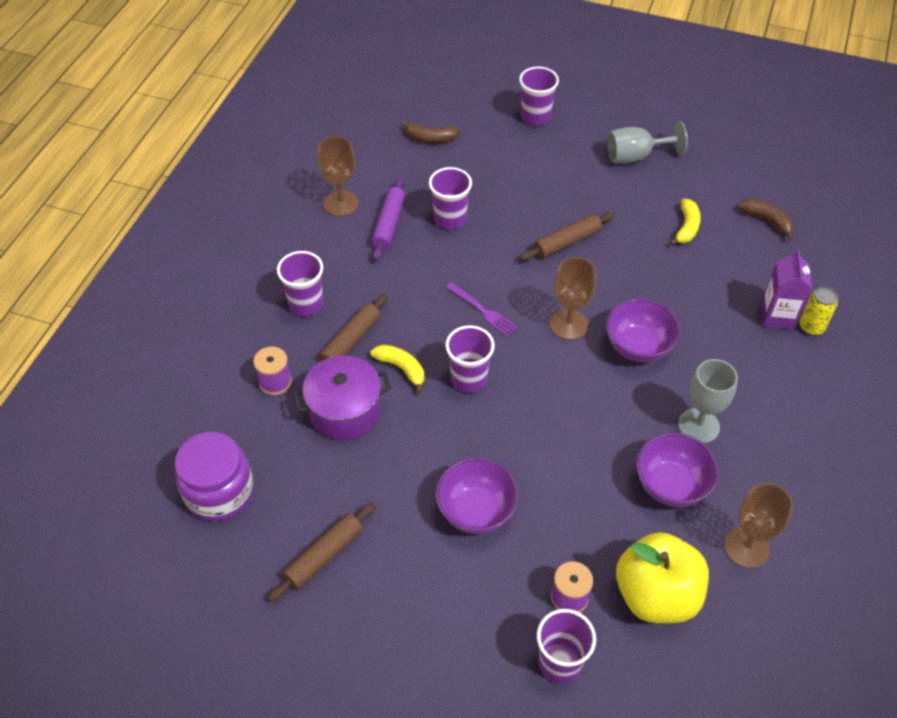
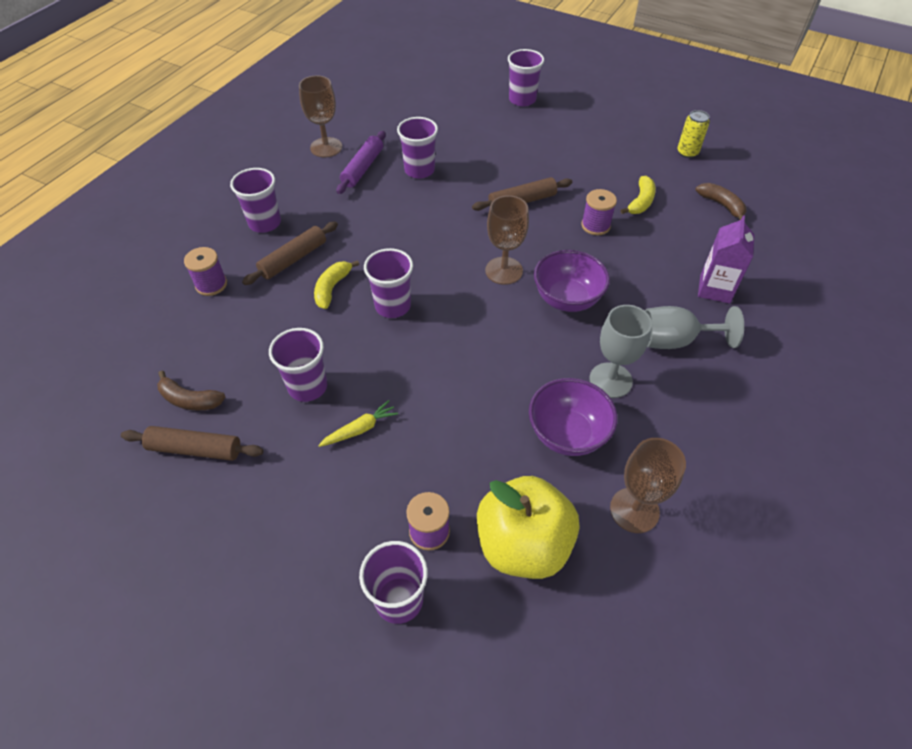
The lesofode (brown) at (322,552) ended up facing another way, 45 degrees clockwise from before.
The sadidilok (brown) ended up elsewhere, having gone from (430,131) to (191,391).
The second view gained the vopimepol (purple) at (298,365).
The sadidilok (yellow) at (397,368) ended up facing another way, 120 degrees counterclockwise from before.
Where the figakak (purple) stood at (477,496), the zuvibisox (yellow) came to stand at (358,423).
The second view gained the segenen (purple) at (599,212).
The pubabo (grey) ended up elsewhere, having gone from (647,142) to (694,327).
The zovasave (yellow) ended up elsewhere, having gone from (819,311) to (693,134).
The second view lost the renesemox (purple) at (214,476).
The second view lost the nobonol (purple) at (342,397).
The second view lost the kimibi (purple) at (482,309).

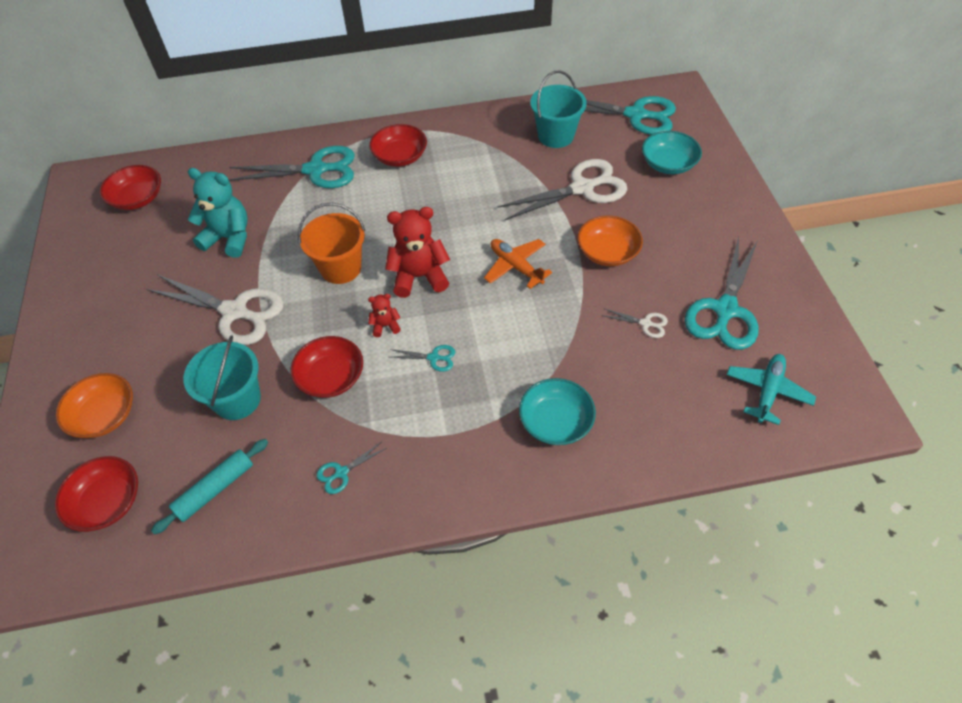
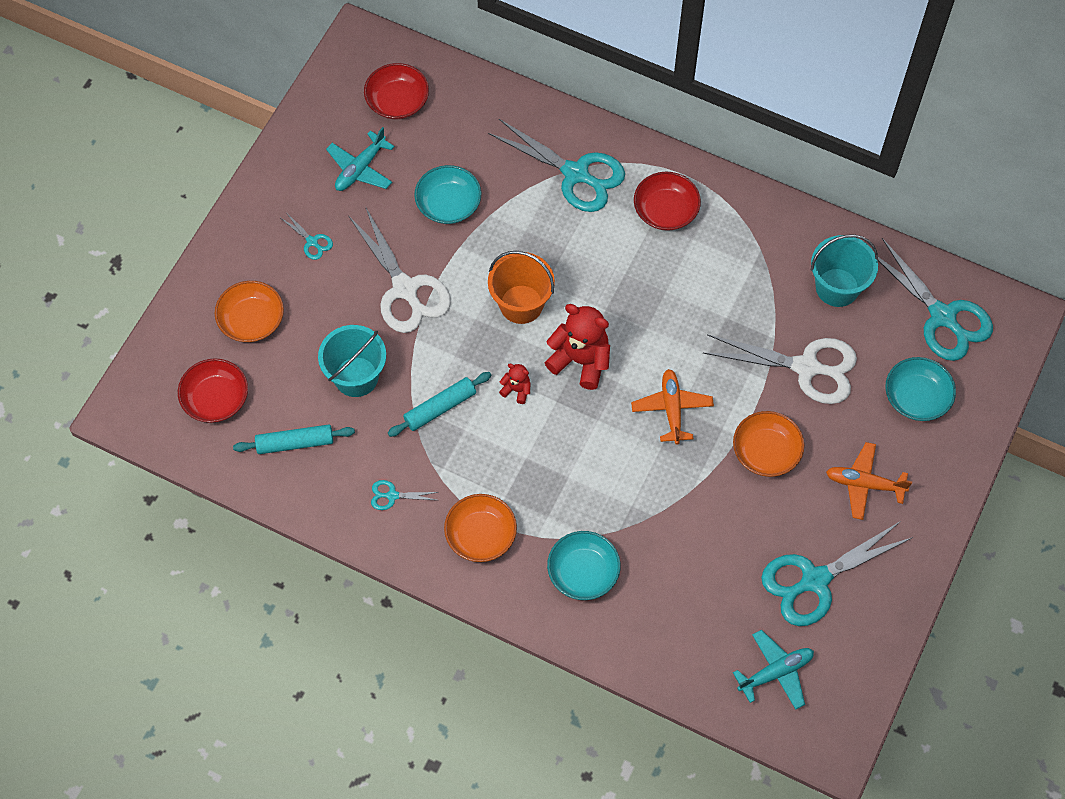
The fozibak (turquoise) ended up elsewhere, having gone from (422,358) to (307,236).
The second view gained the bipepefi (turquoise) at (360,159).
Where the figakak (red) stood at (326,367), the lesofode (turquoise) came to stand at (440,404).
Where the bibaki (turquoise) stood at (218,213), the figakak (turquoise) came to stand at (447,194).
The second view gained the figakak (orange) at (480,528).
The second view gained the bipepefi (orange) at (869,481).
The second view lost the fozibak (white) at (634,323).

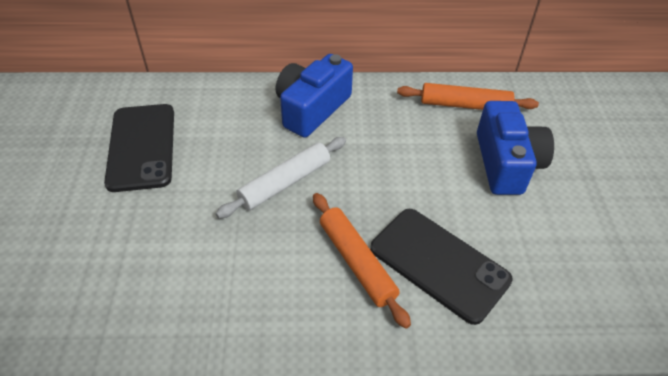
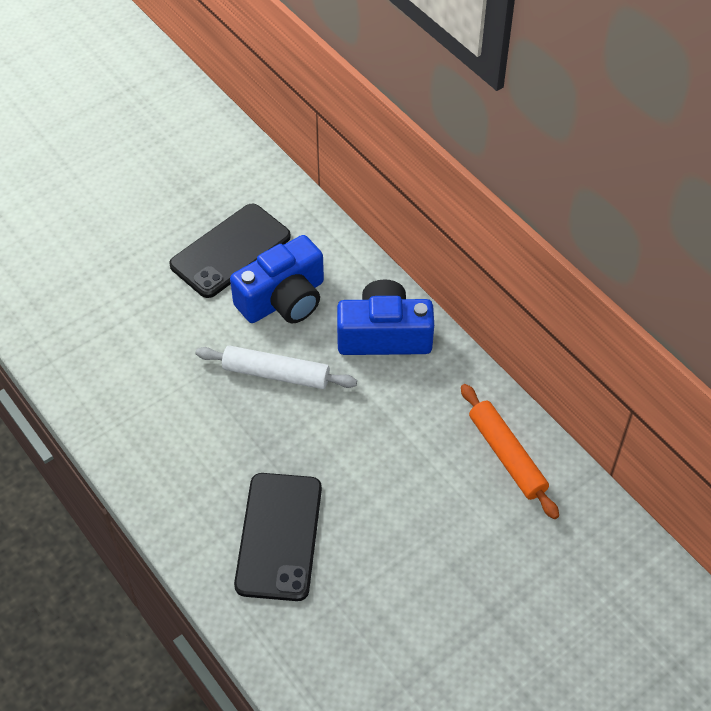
The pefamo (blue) ended up elsewhere, having gone from (515,148) to (277,279).
The second view lost the lesofode (orange) at (362,261).

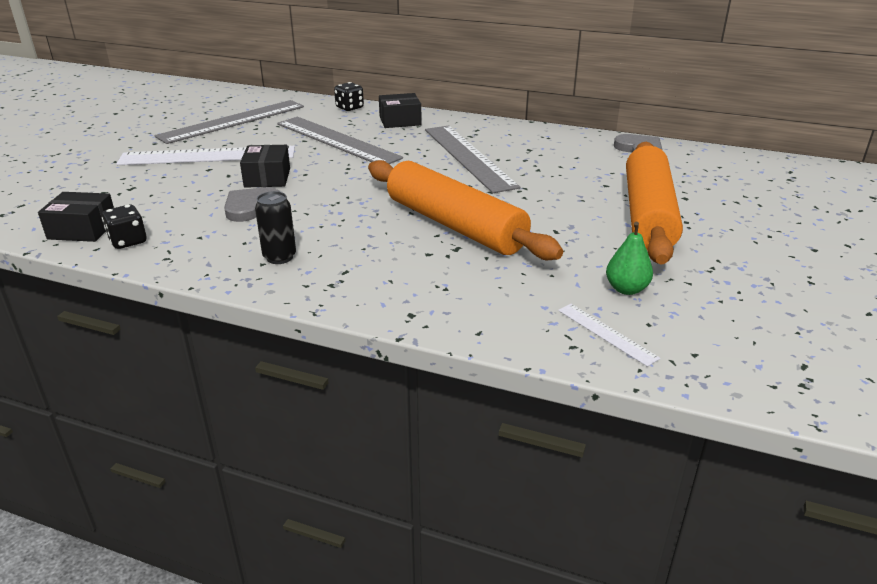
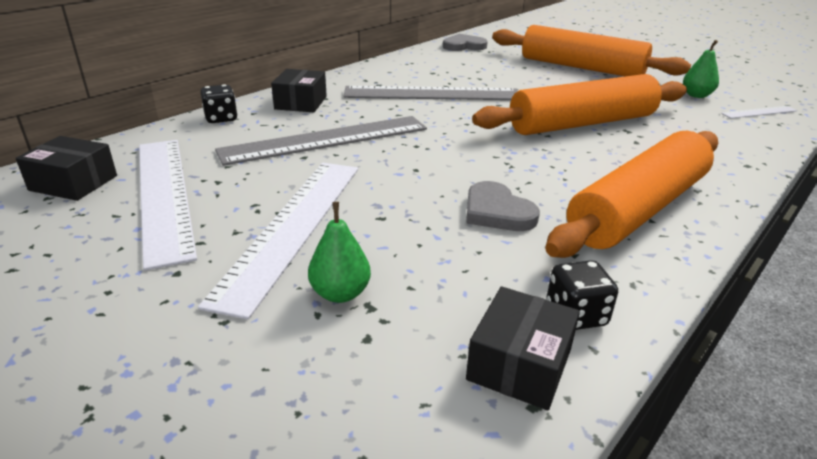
The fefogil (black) ended up elsewhere, having gone from (265,166) to (66,168).
What was the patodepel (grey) at (229,122) turned into the patodepel (white) at (168,205).
The second view gained the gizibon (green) at (339,252).
Where the zovasave (black) stood at (275,227), the lesofode (orange) came to stand at (631,194).

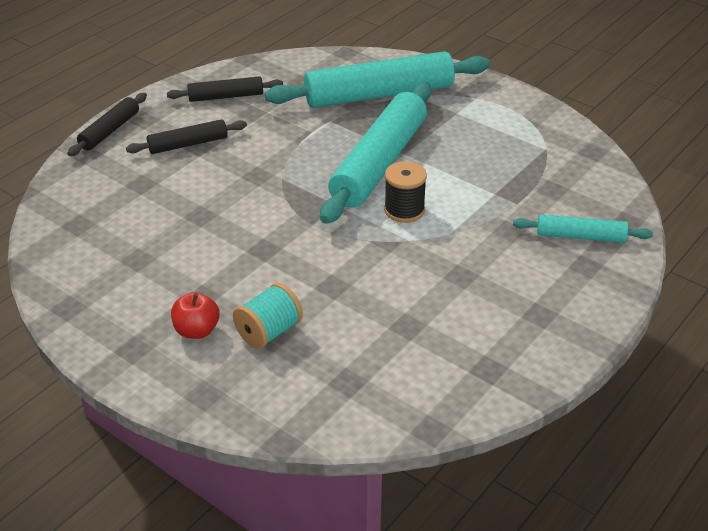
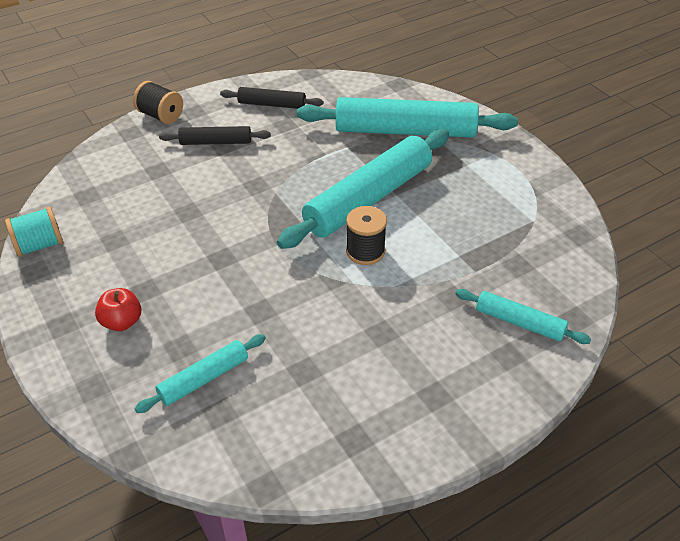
The segenen (turquoise) ended up elsewhere, having gone from (268,316) to (34,232).
Where the lesofode (black) stood at (107,124), the segenen (black) came to stand at (158,102).
The second view gained the lesofode (turquoise) at (200,373).

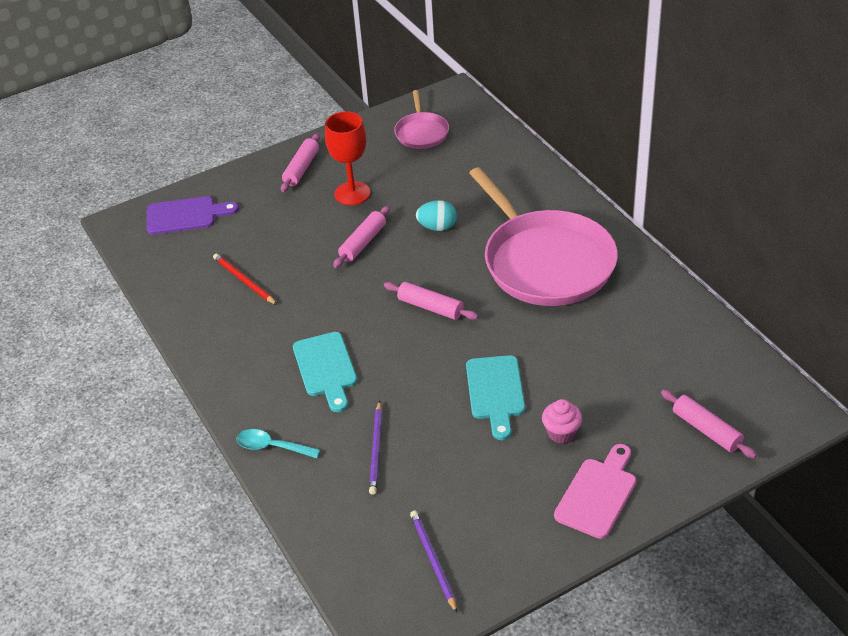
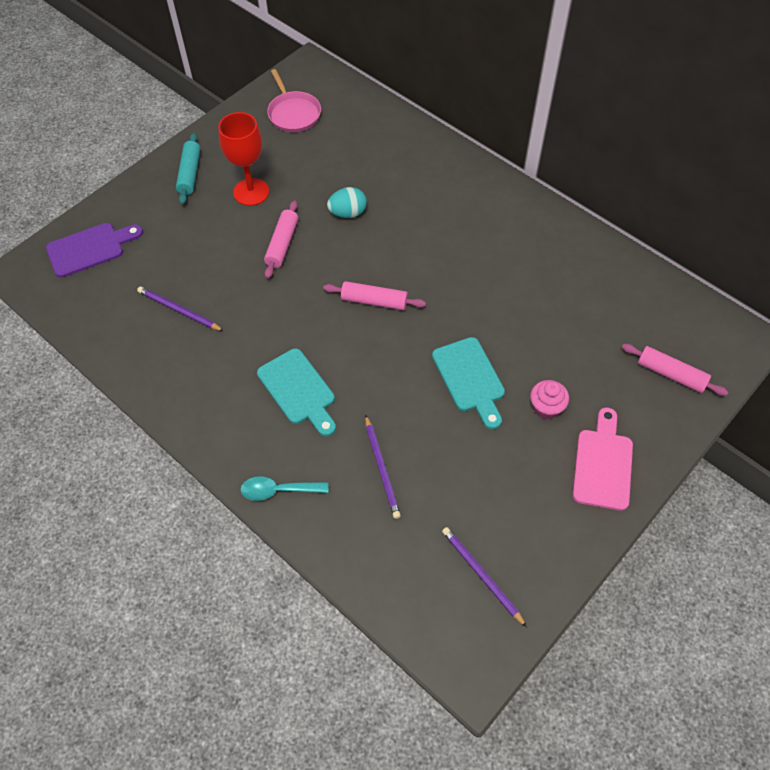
What was the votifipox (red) at (245,279) turned into the votifipox (purple) at (180,309).
What was the lesofode (pink) at (300,162) turned into the lesofode (turquoise) at (188,169).
The second view lost the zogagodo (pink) at (543,236).

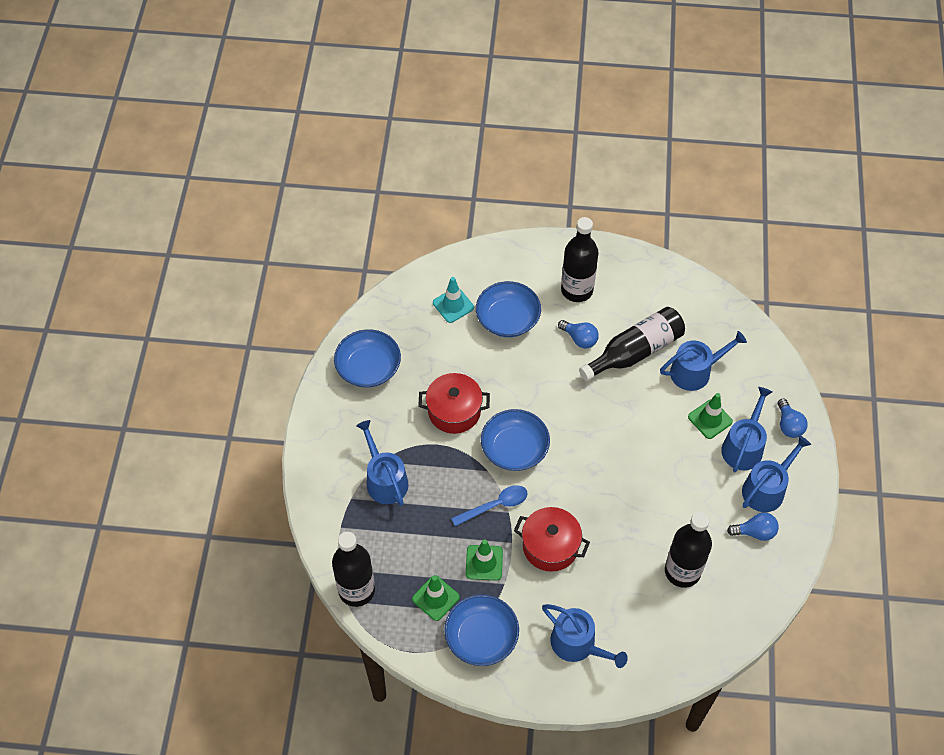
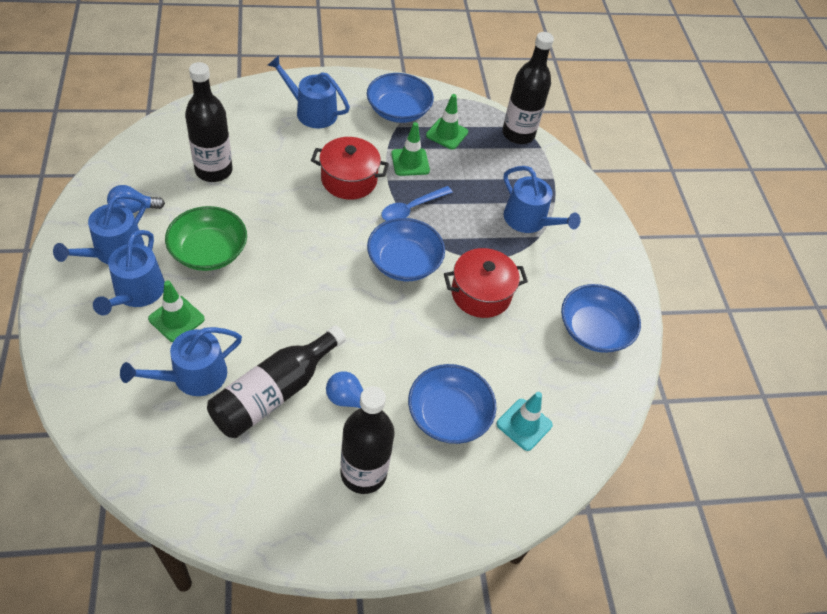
The second view gained the figakak (green) at (206,238).
The second view lost the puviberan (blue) at (793,418).

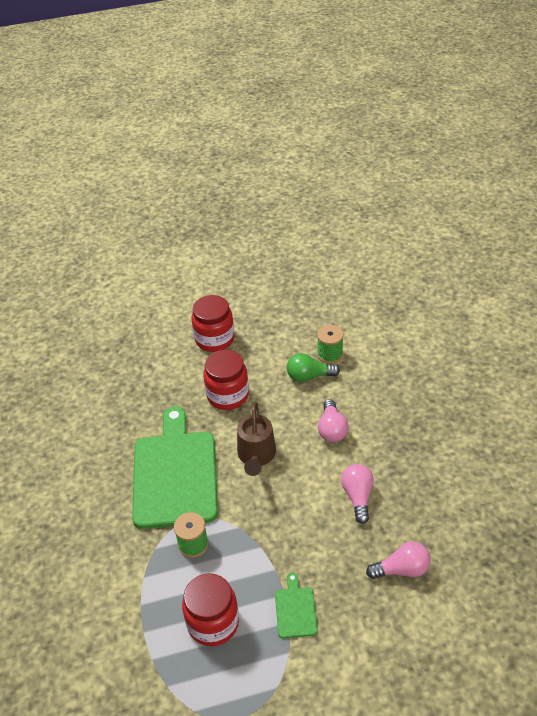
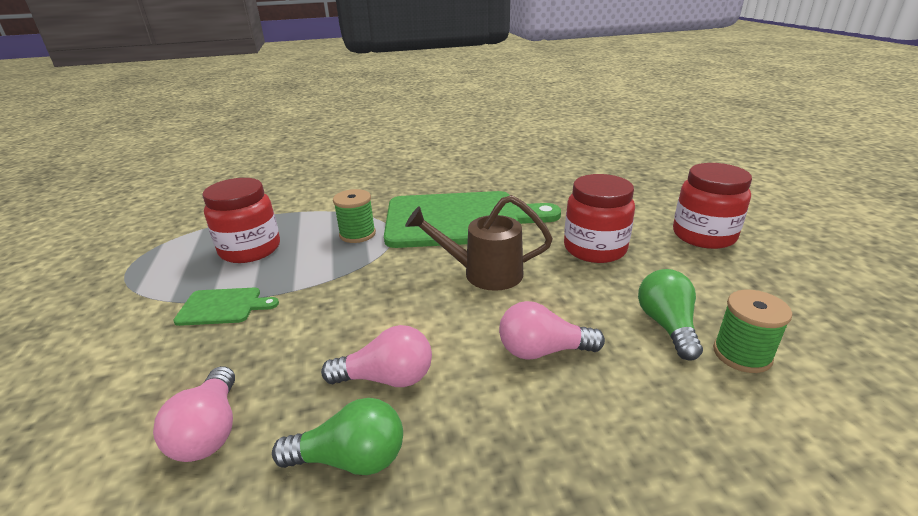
The second view gained the puviberan (green) at (337,436).

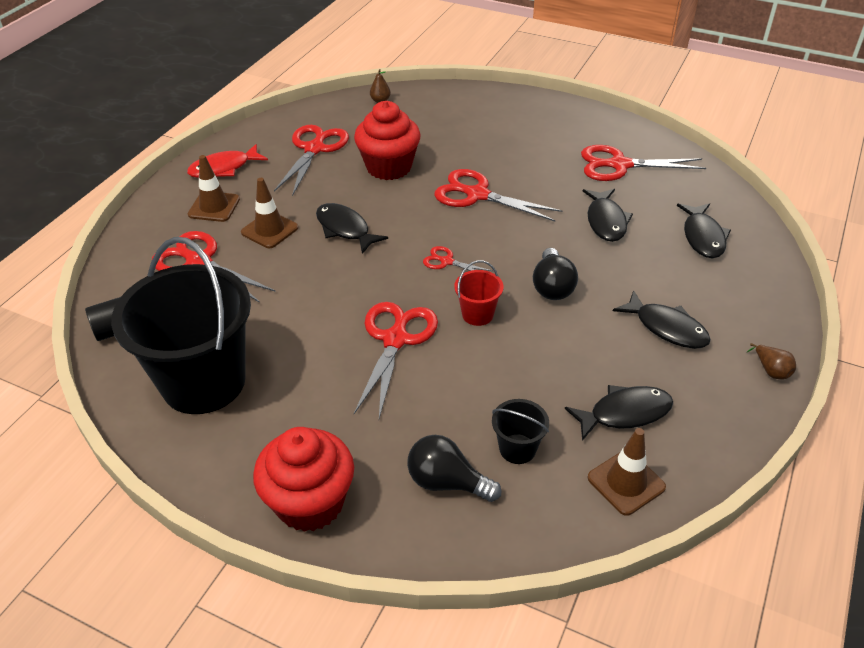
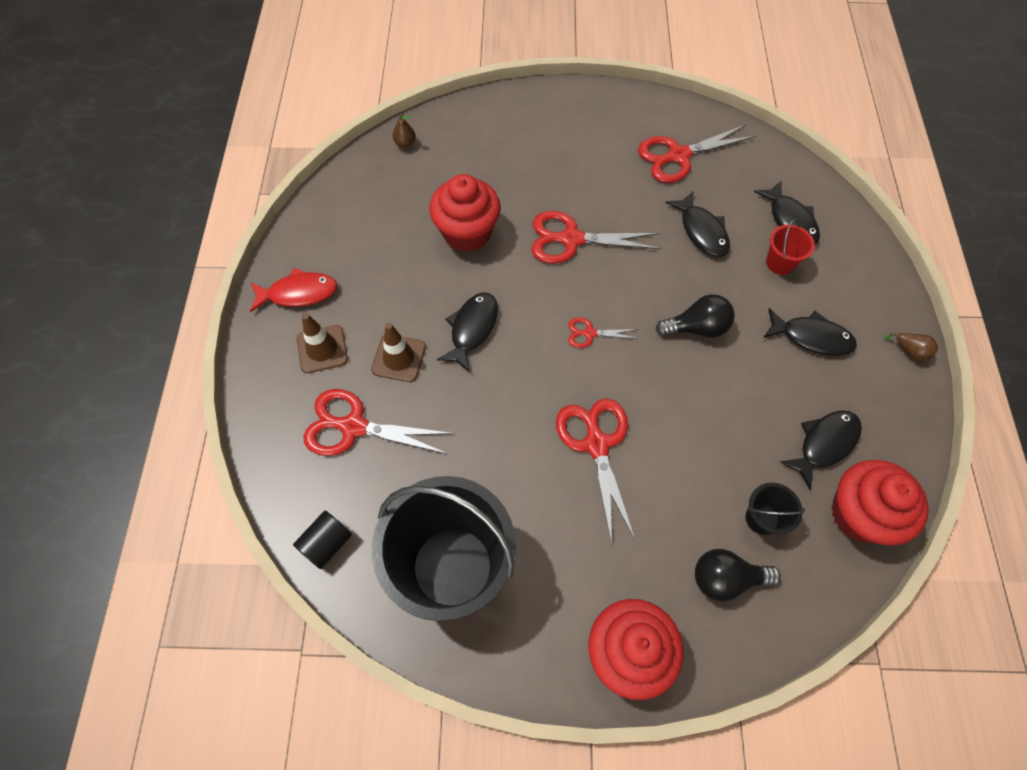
The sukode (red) at (227,161) ended up facing another way, 135 degrees counterclockwise from before.
The sukode (black) at (352,228) ended up facing another way, 90 degrees clockwise from before.
The puviberan (black) at (555,274) ended up facing another way, 75 degrees counterclockwise from before.
The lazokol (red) ended up elsewhere, having gone from (478,293) to (790,247).
Where the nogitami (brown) stood at (627,472), the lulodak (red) came to stand at (880,503).
The second view lost the fozibak (red) at (311,160).

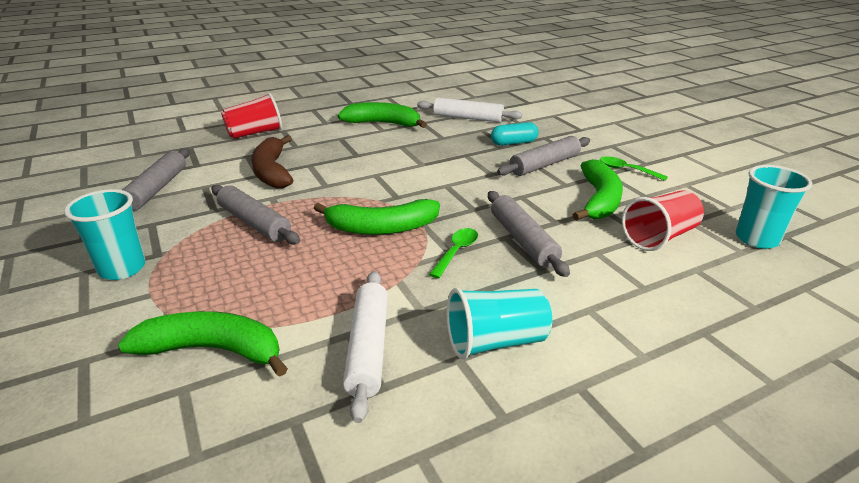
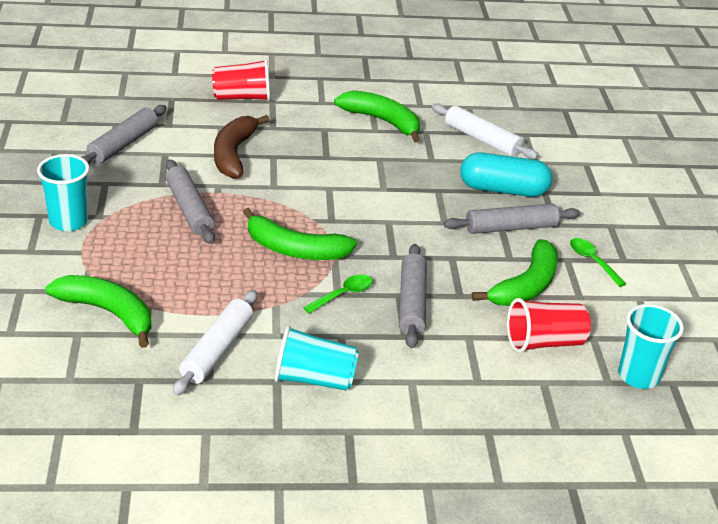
The size of the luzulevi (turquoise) at (515,134) changed by a factor of 1.60.

